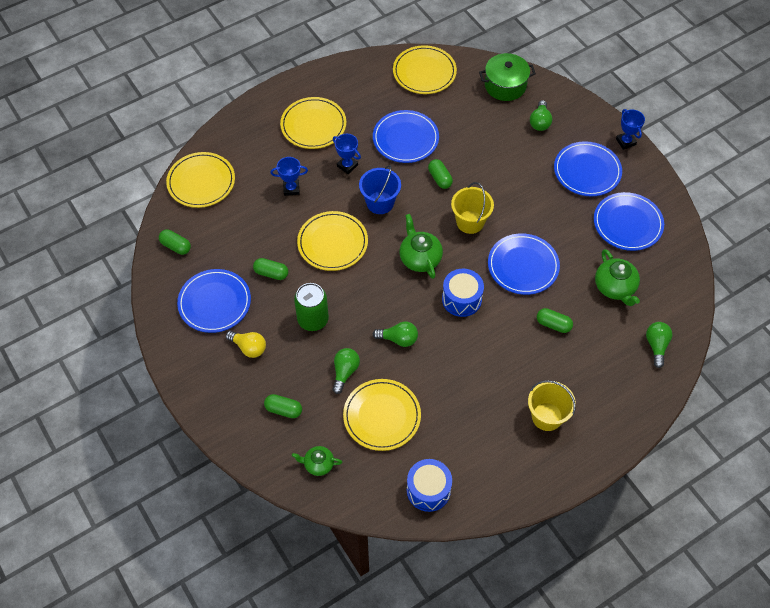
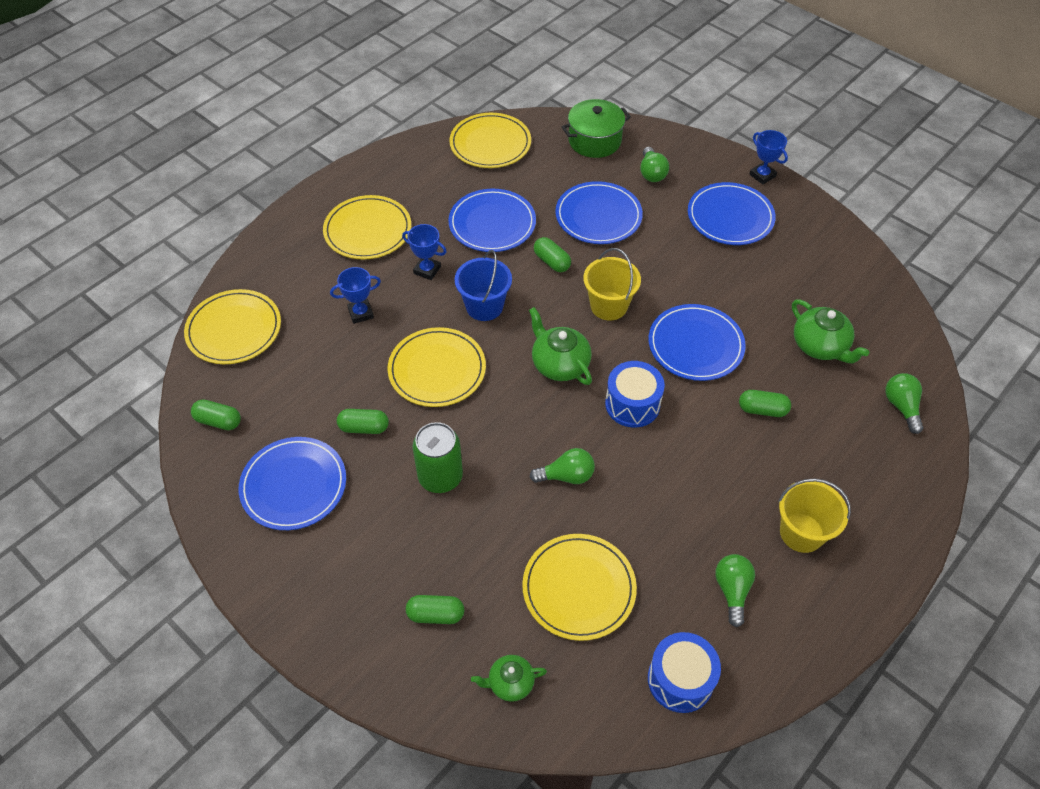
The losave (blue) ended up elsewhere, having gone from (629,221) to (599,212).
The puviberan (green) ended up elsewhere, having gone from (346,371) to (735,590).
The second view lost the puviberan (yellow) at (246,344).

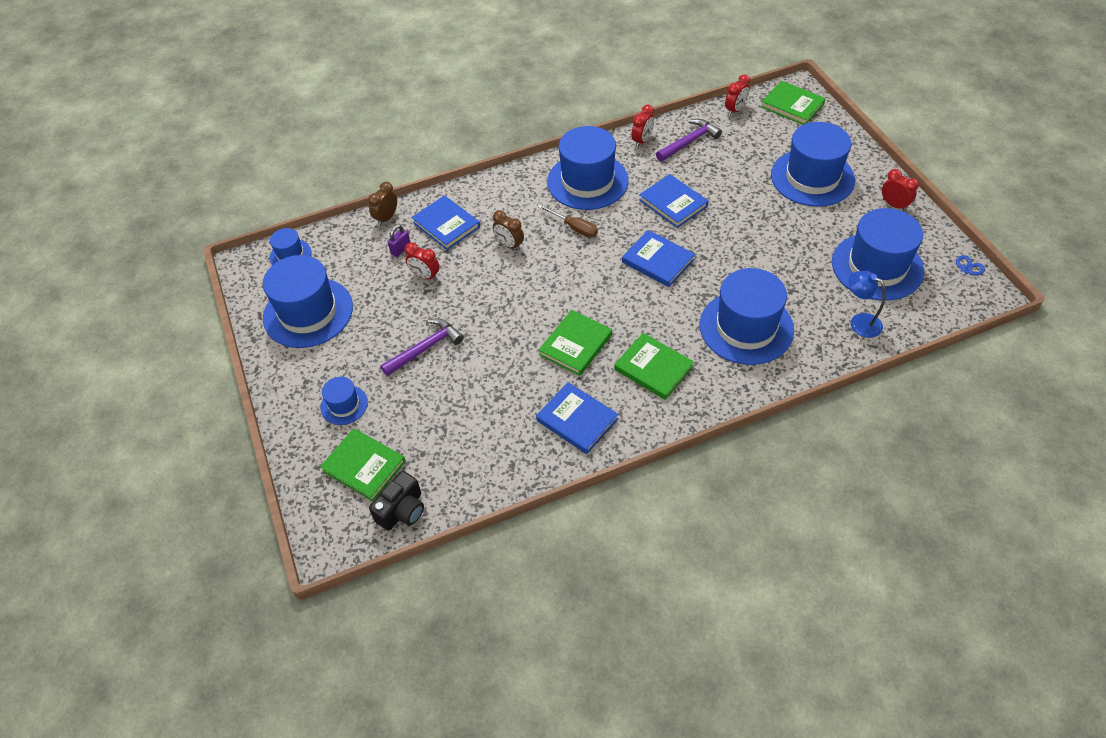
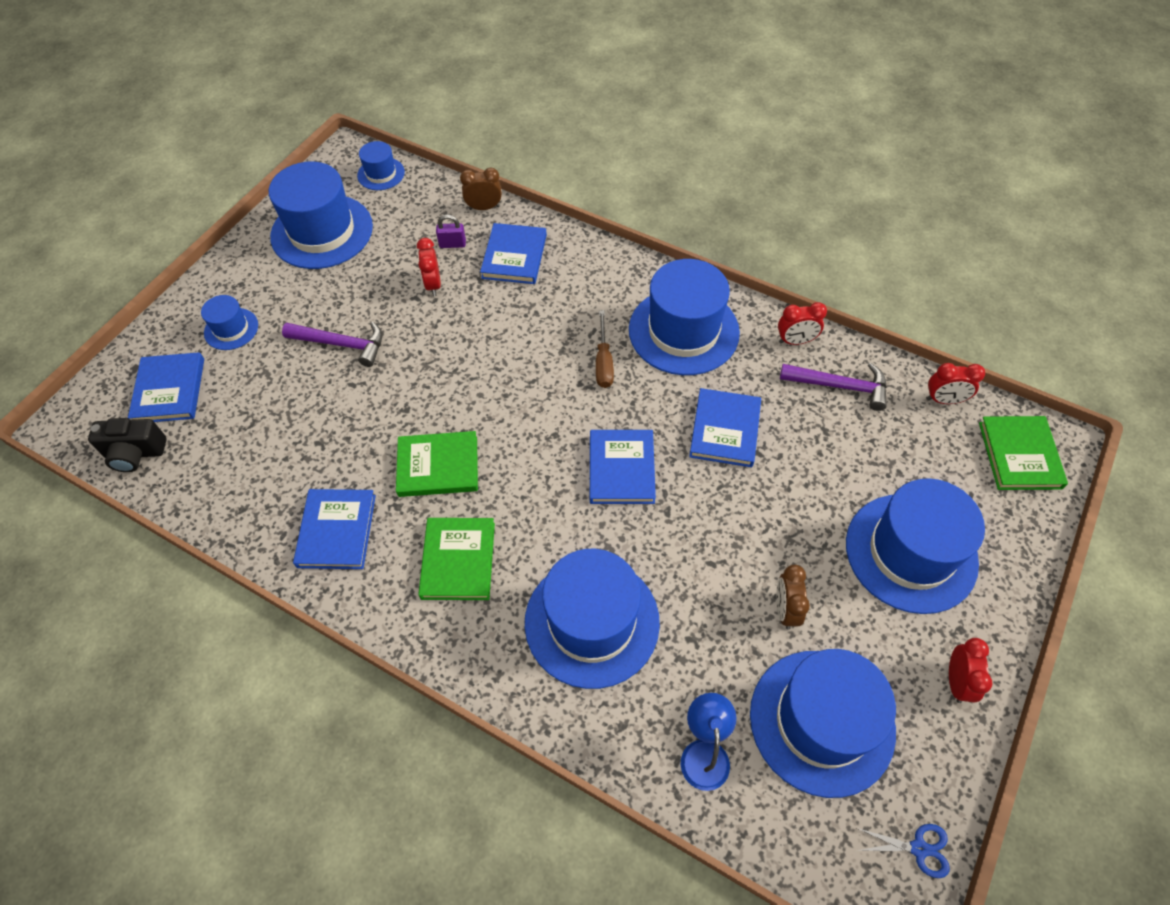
What was the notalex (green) at (363,464) turned into the notalex (blue) at (166,387).
The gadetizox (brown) ended up elsewhere, having gone from (508,230) to (793,597).

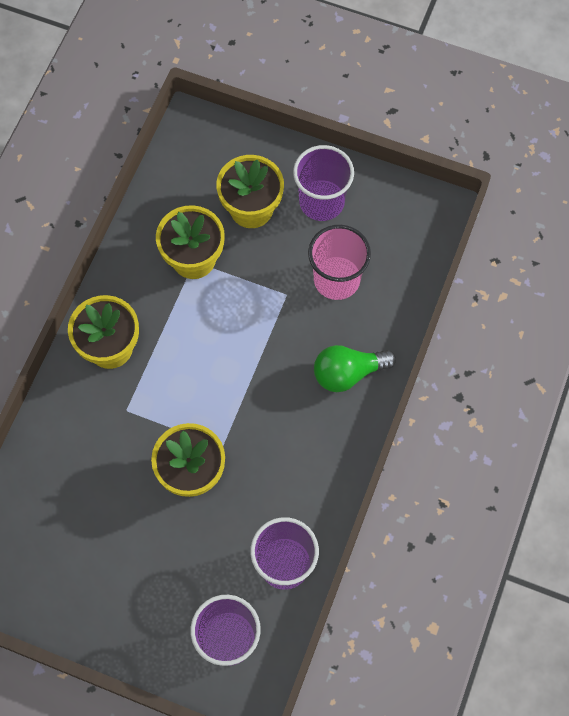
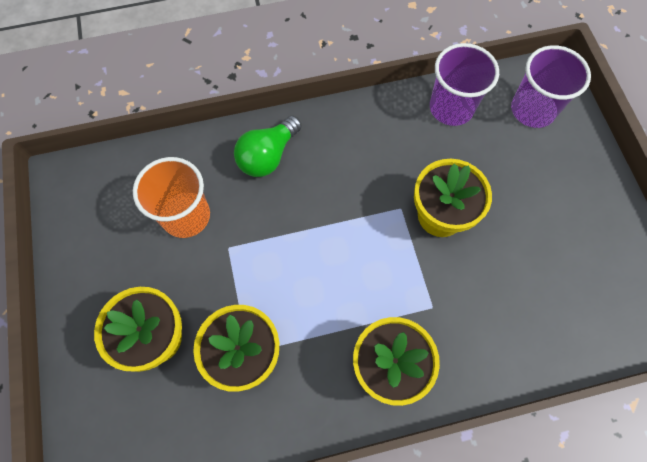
What was the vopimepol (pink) at (339,262) turned into the vopimepol (orange) at (171,197).
The puviberan (green) at (355,368) ended up facing another way, 90 degrees clockwise from before.
The second view lost the vopimepol (purple) at (323,183).

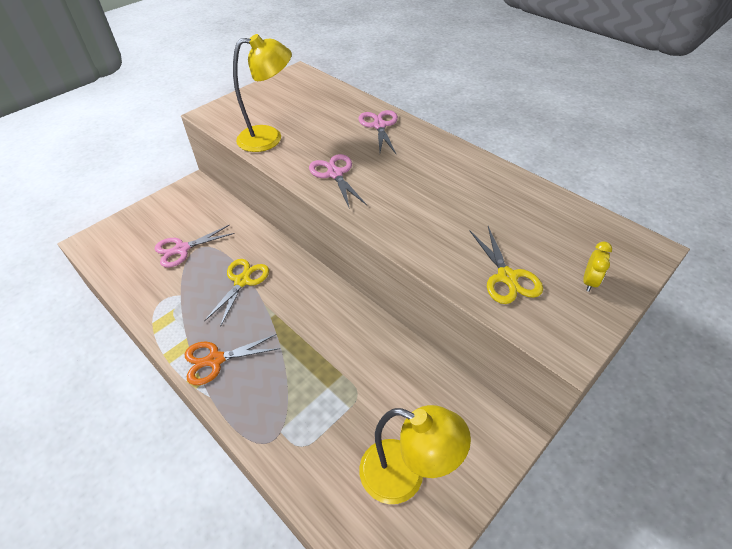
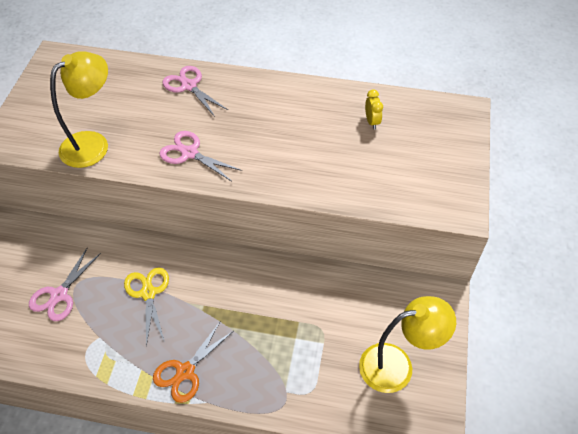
The gadetizox (yellow) ended up elsewhere, having gone from (597,266) to (374,109).
The second view lost the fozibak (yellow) at (506,265).

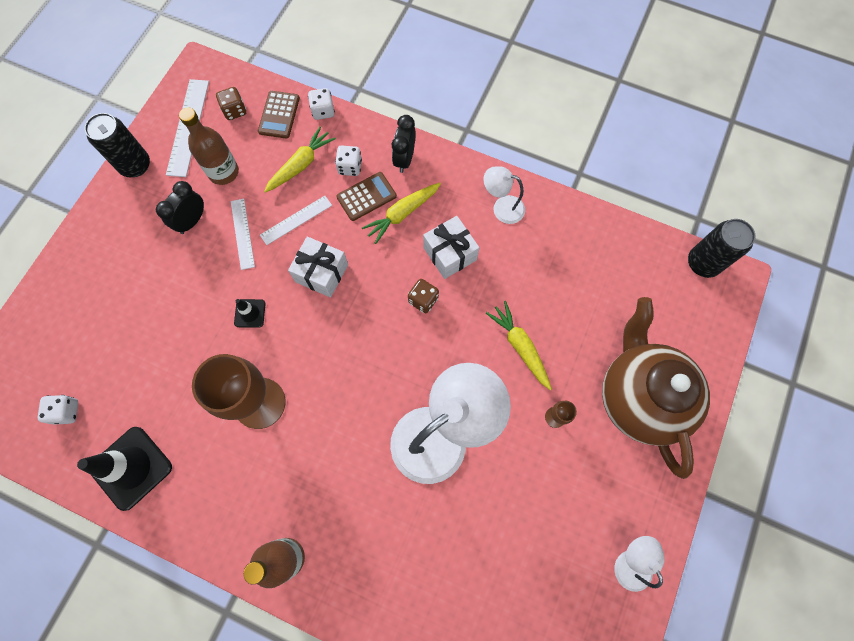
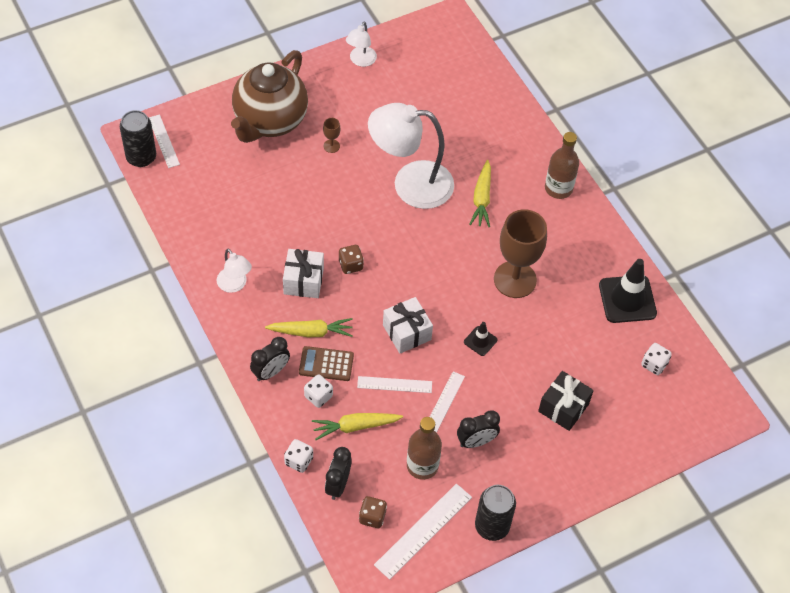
The second view gained the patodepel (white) at (164,141).
Where the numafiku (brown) stood at (279,115), the gadetizox (black) came to stand at (338,473).
The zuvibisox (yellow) ended up elsewhere, having gone from (519,345) to (480,193).
The second view gained the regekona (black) at (566,401).

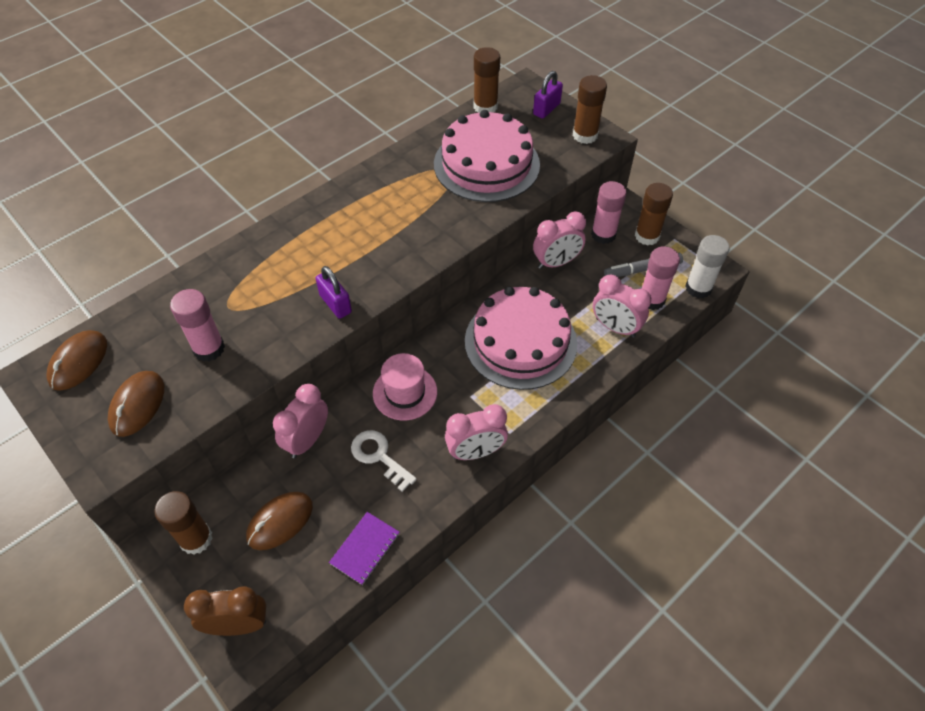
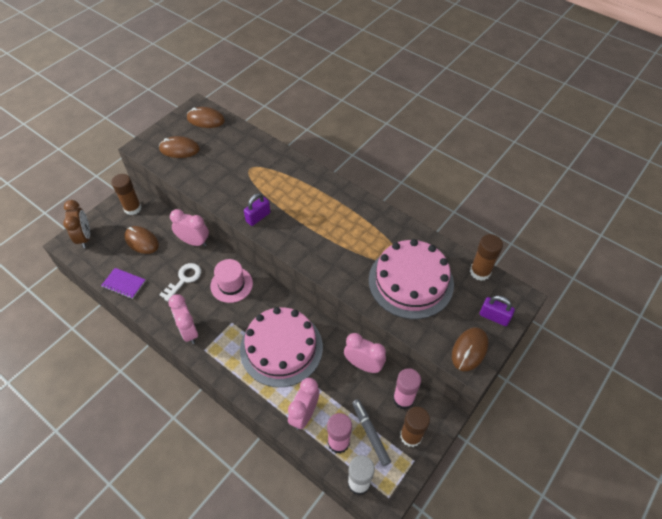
The gadetizox (pink) at (559,240) ended up facing another way, 150 degrees clockwise from before.
Where the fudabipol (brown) stood at (590,109), the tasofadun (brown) came to stand at (470,349).
The second view lost the fudabipol (pink) at (197,325).

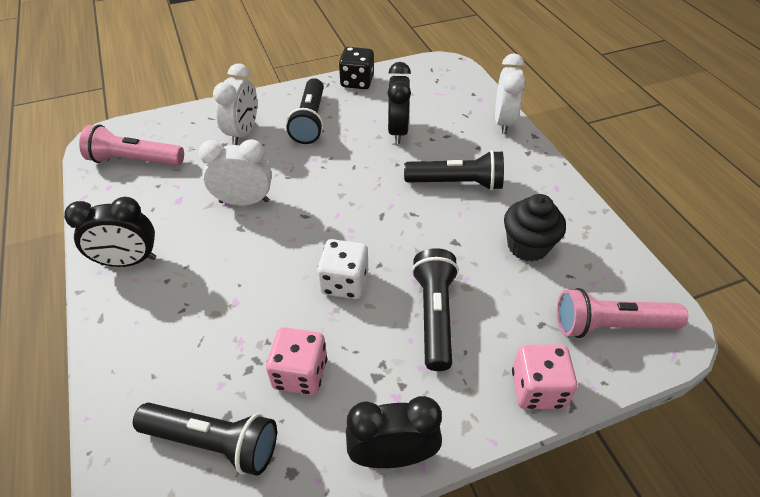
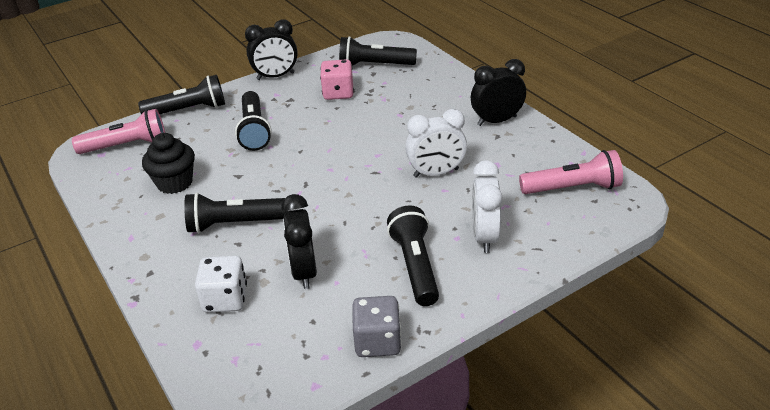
Where the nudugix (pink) stood at (544,376), the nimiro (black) came to stand at (181,94).
The nudugix (white) ended up elsewhere, having gone from (342,269) to (221,284).
What was the nudugix (black) at (356,68) turned into the nudugix (grey) at (377,326).
The second view lost the gadetizox (white) at (510,93).

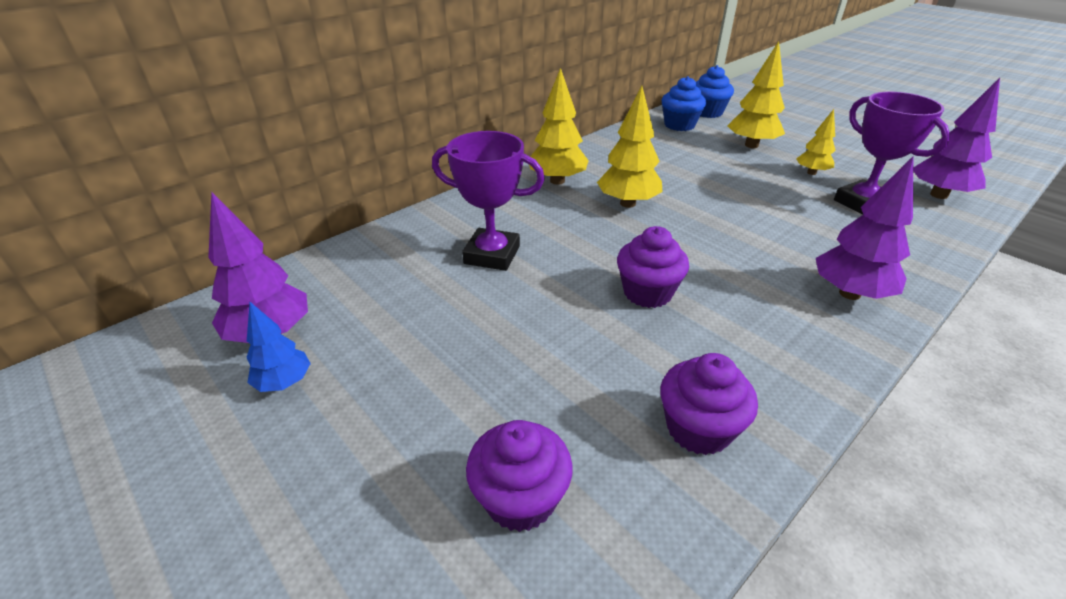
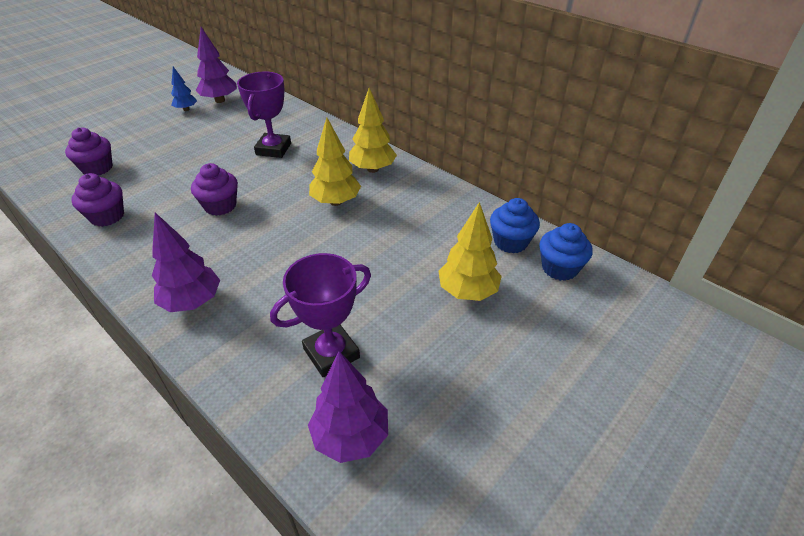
The second view lost the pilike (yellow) at (816,142).

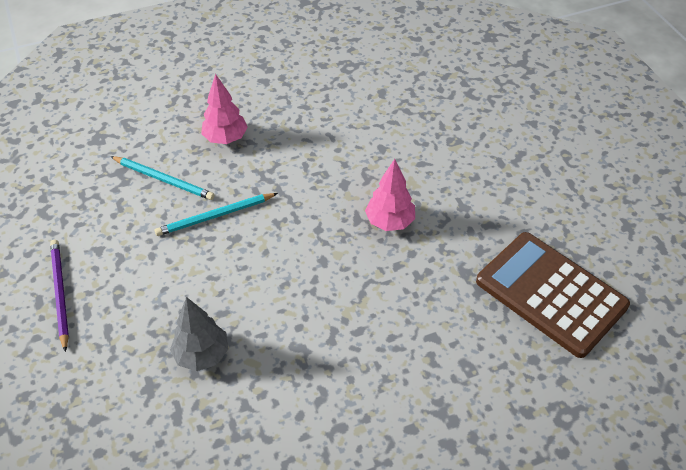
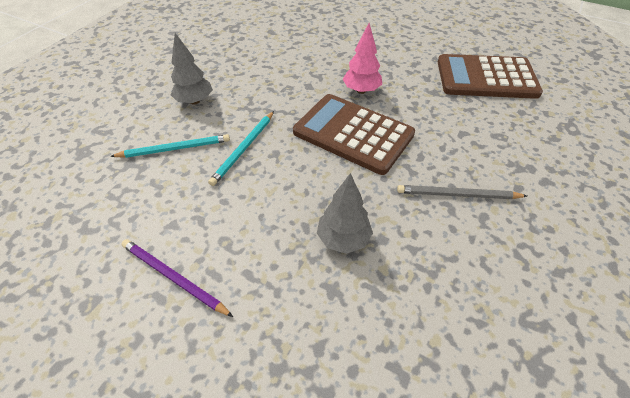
What was the pilike (pink) at (224,109) turned into the pilike (grey) at (192,69).
The second view gained the numafiku (brown) at (354,134).
The second view gained the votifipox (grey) at (462,192).

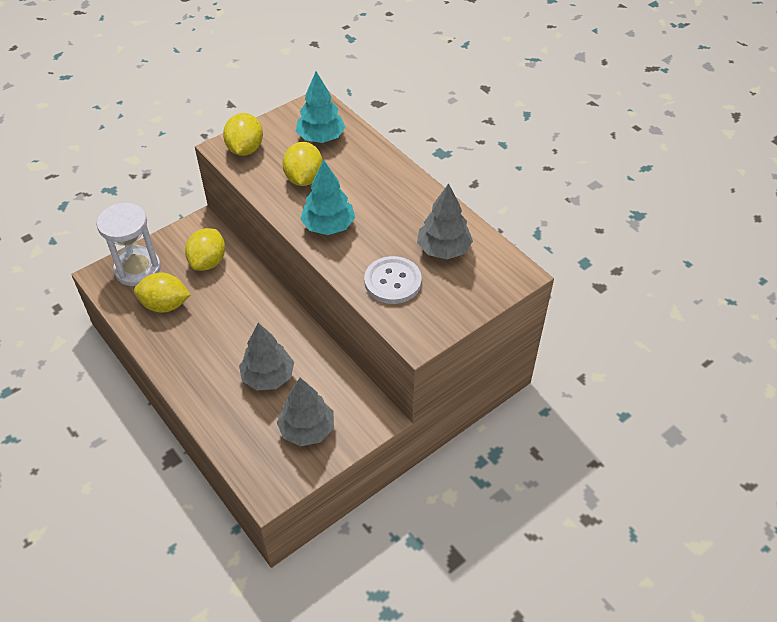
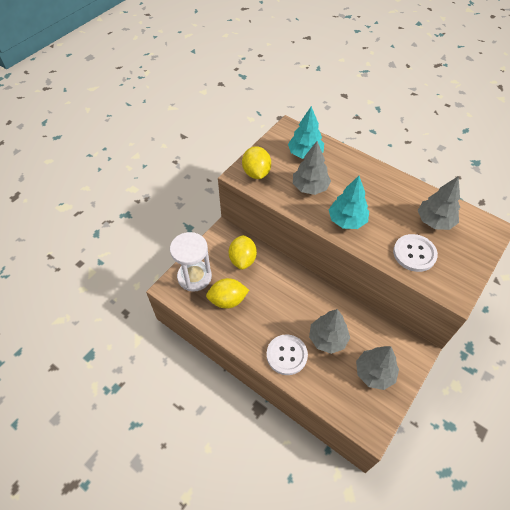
The second view gained the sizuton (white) at (287,354).
Where the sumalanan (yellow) stood at (302,164), the pilike (grey) came to stand at (312,168).

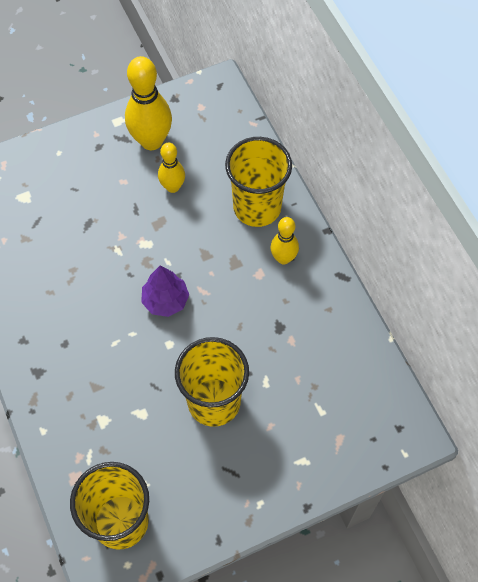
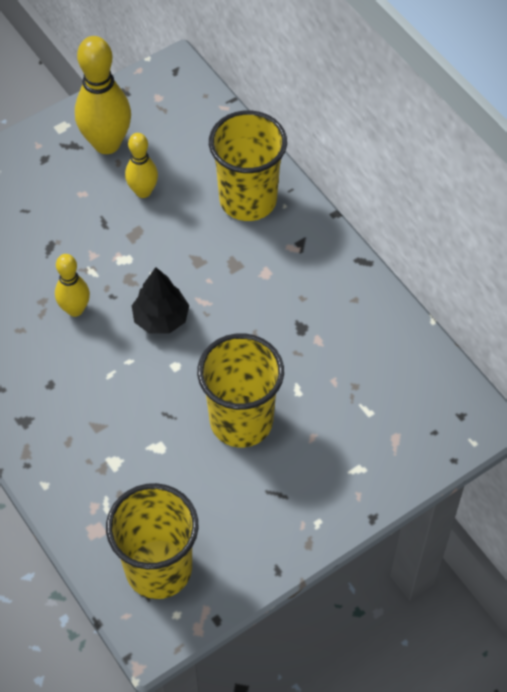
The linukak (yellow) ended up elsewhere, having gone from (284,241) to (72,285).
What was the pilike (purple) at (165,291) turned into the pilike (black) at (160,300).

